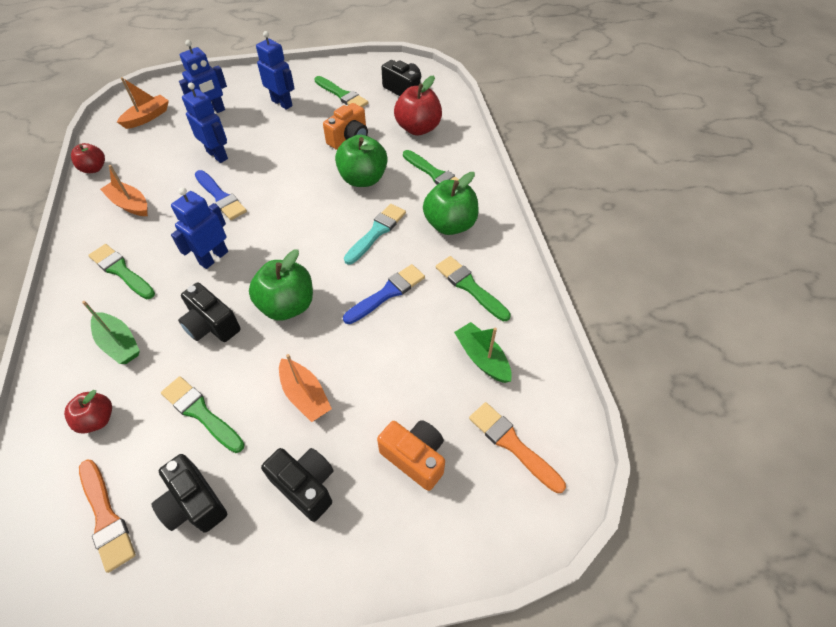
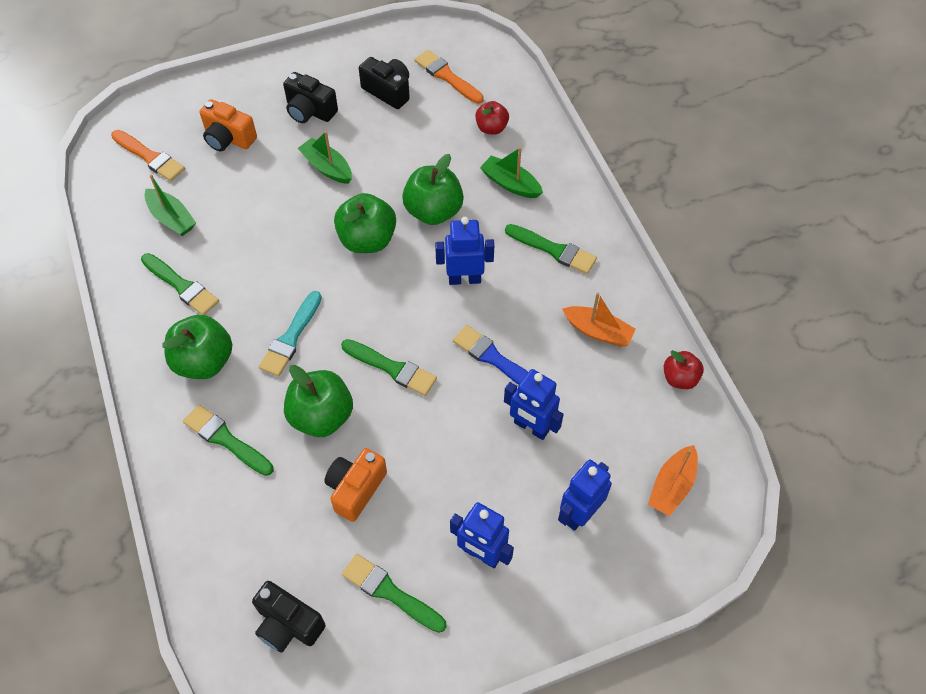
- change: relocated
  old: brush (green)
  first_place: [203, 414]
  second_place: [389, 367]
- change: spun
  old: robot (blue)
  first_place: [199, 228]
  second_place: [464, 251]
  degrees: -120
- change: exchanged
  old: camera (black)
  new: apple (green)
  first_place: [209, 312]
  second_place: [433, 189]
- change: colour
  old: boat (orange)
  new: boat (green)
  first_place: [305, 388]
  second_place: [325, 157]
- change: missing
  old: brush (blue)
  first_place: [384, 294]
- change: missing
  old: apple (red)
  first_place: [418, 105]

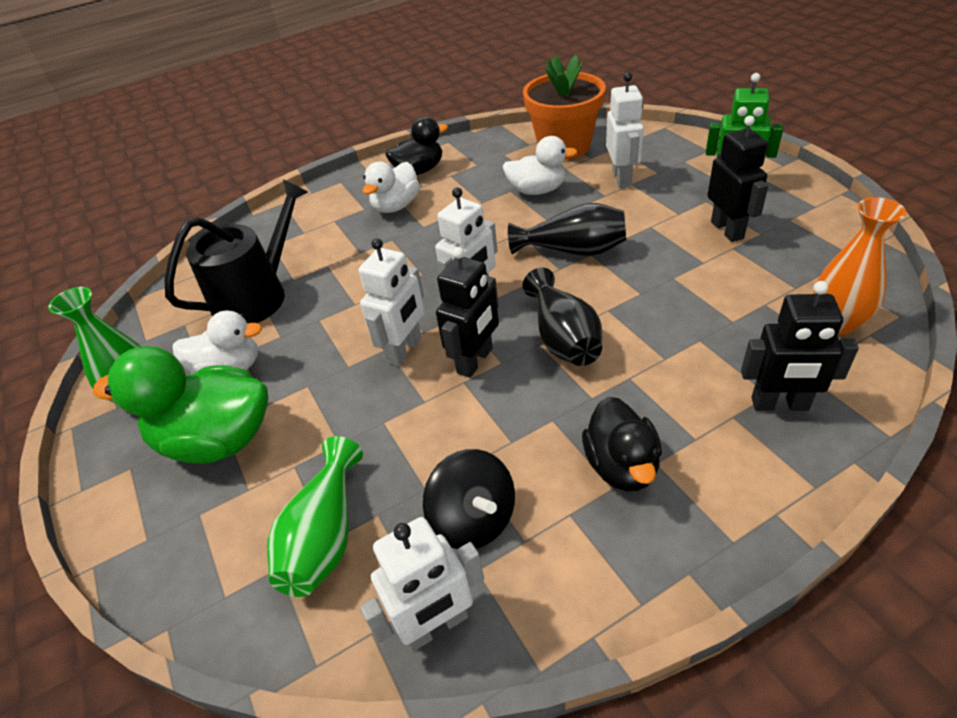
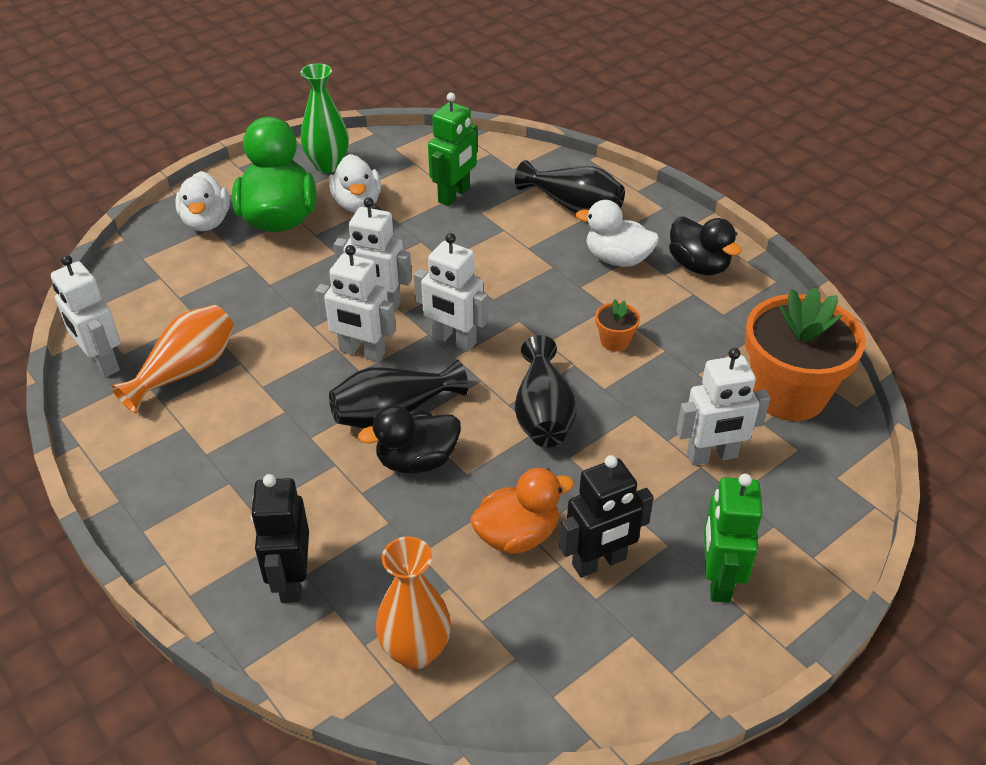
- change: exchanged
  old: watering can (black)
  new: robot (green)
  first_place: [236, 251]
  second_place: [453, 149]
- change: missing
  old: vase (green)
  first_place: [315, 516]
- change: exchanged
  old: spinning top (black)
  new: vase (orange)
  first_place: [469, 499]
  second_place: [172, 359]
- change: colour
  old: robot (black)
  new: robot (white)
  first_place: [467, 312]
  second_place: [355, 303]
- change: relocated
  old: duck (white)
  first_place: [540, 165]
  second_place: [202, 201]
- change: relocated
  old: duck (black)
  first_place: [622, 444]
  second_place: [409, 439]
- change: appeared
  new: duck (orange)
  second_place: [522, 511]
- change: appeared
  new: vase (black)
  second_place: [570, 186]
- change: appeared
  new: flower pot (orange)
  second_place: [617, 325]

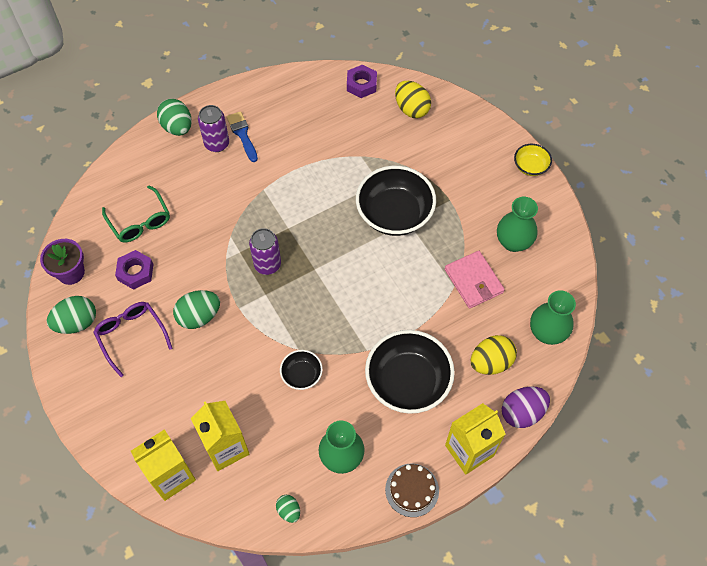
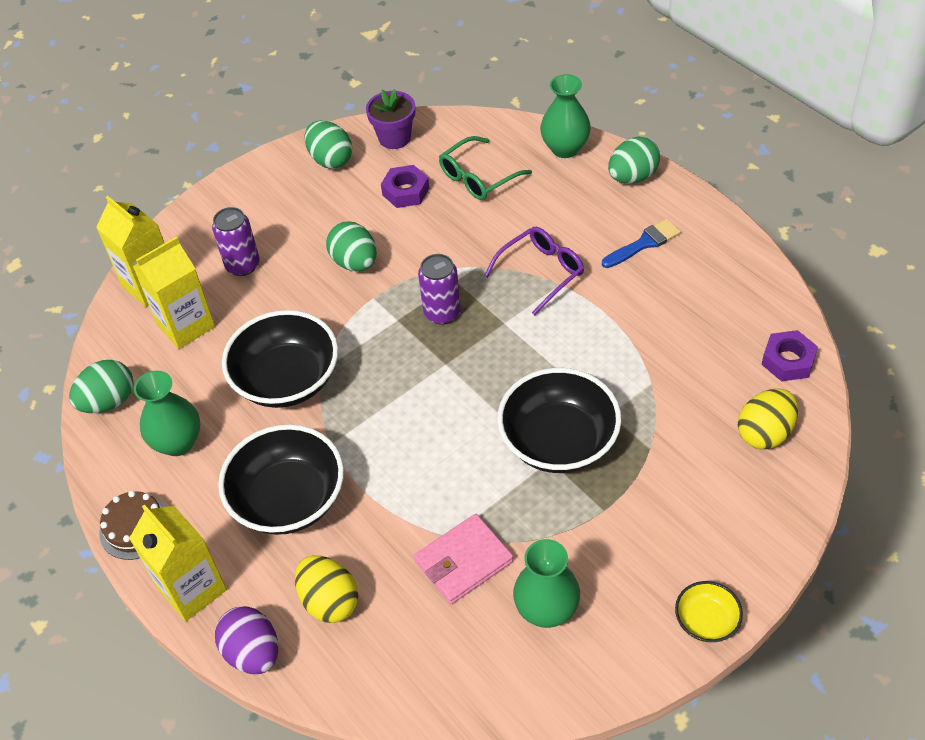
- change: relocated
  old: glasses (purple)
  first_place: [133, 339]
  second_place: [534, 271]
- change: relocated
  old: can (purple)
  first_place: [213, 128]
  second_place: [236, 241]
- change: size
  old: egg (green)
  first_place: [288, 509]
  second_place: [101, 386]
  factor: 1.79
- change: size
  old: bowl (black)
  first_place: [301, 370]
  second_place: [280, 359]
  factor: 2.04
- change: relocated
  old: vase (green)
  first_place: [553, 317]
  second_place: [565, 116]

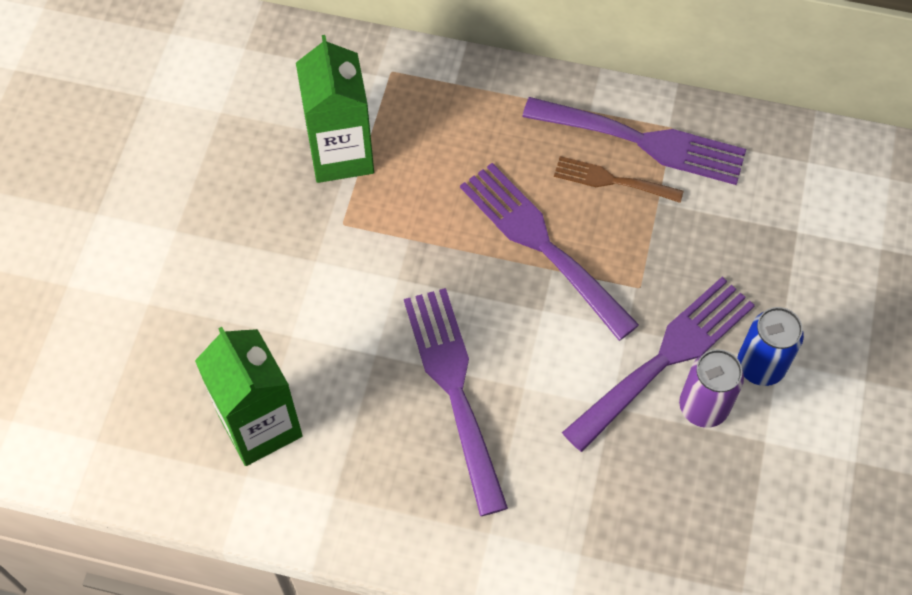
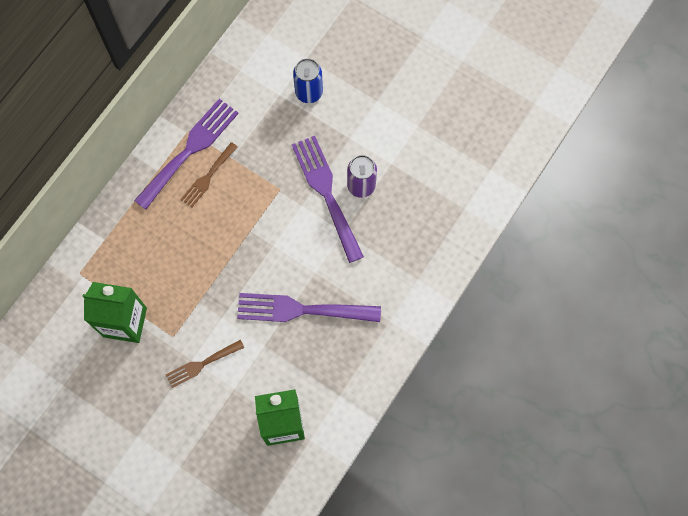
- change: missing
  old: fork (purple)
  first_place: [549, 252]
- change: relocated
  old: can (blue)
  first_place: [770, 346]
  second_place: [308, 80]
- change: appeared
  new: fork (brown)
  second_place: [205, 364]

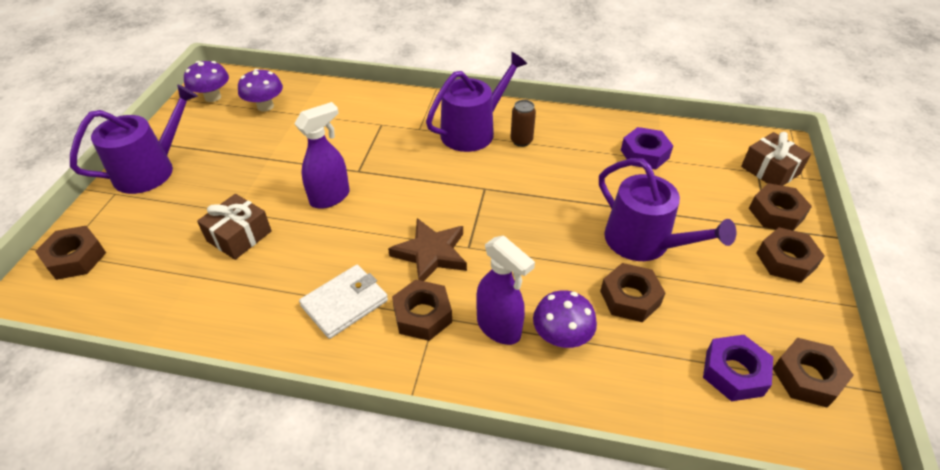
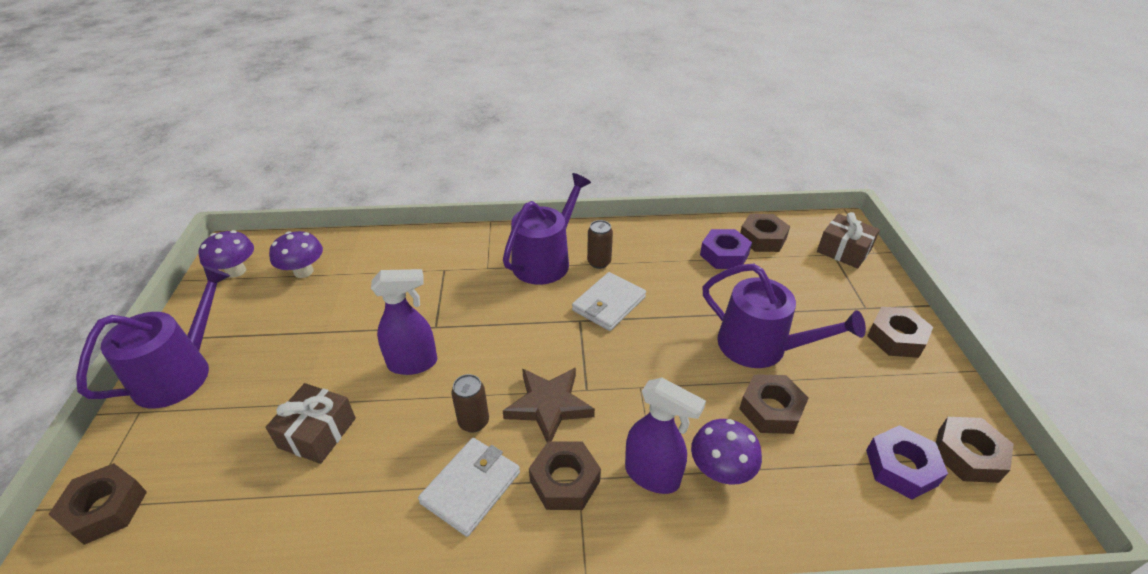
- change: spun
  old: spray bottle (purple)
  first_place: [322, 155]
  second_place: [404, 322]
  degrees: 45
- change: relocated
  old: nut (brown)
  first_place: [780, 207]
  second_place: [765, 233]
- change: appeared
  new: can (brown)
  second_place: [470, 403]
- change: appeared
  new: wallet (white)
  second_place: [609, 301]

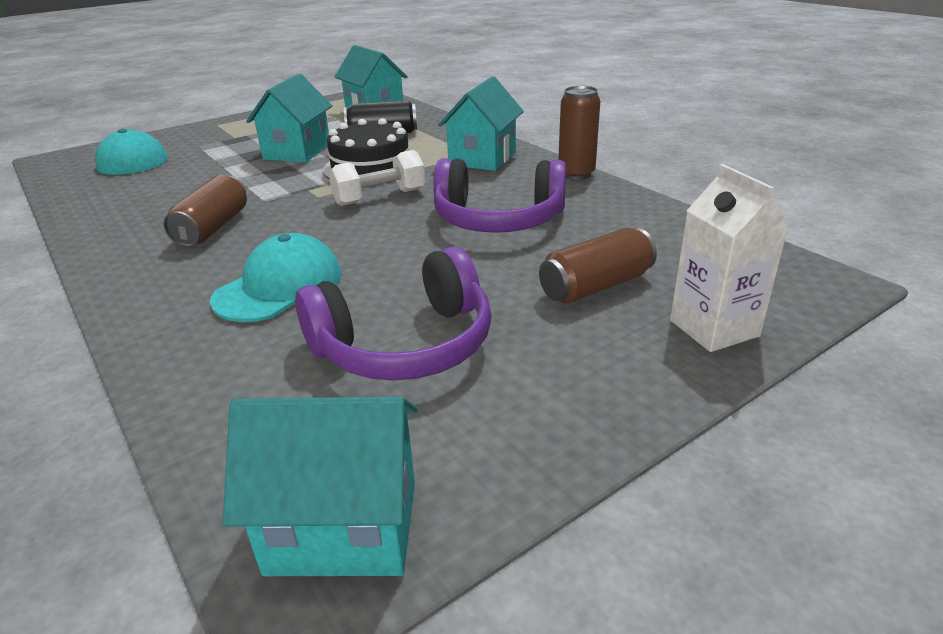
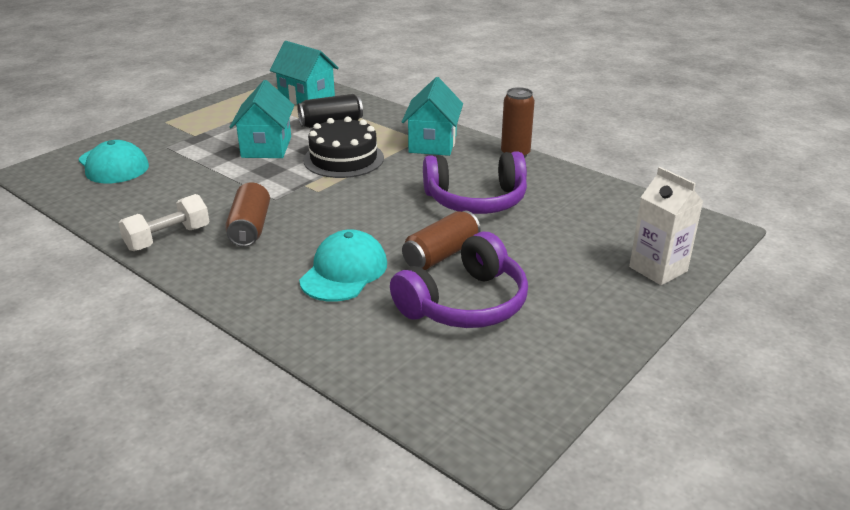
- change: missing
  old: house (turquoise)
  first_place: [320, 486]
- change: relocated
  old: dumbbell (white)
  first_place: [377, 178]
  second_place: [163, 222]
- change: relocated
  old: can (brown)
  first_place: [598, 266]
  second_place: [441, 240]

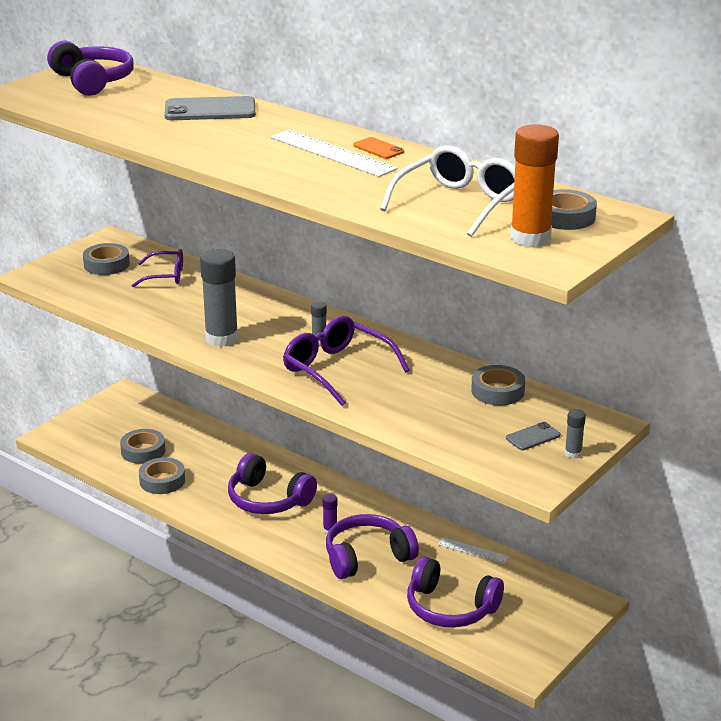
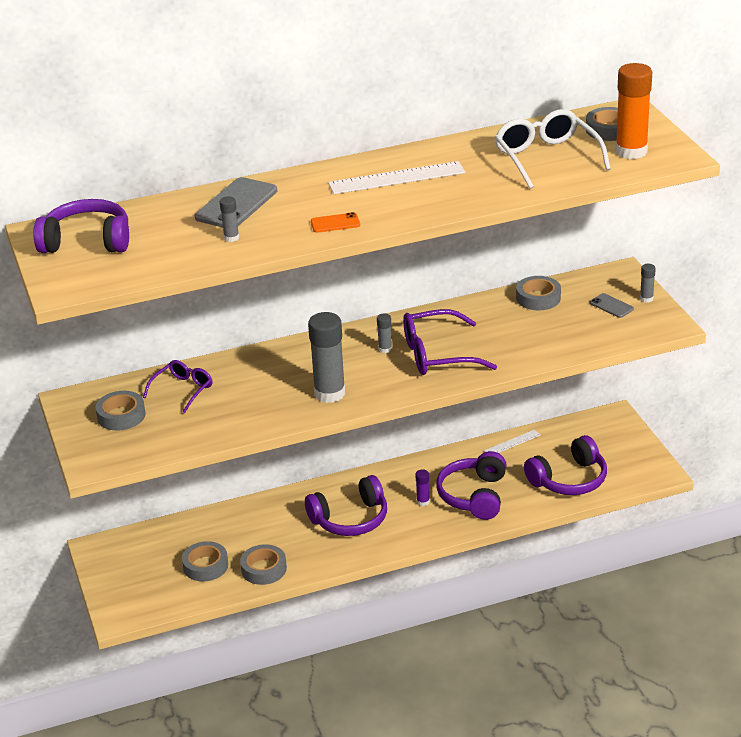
- change: relocated
  old: phone (orange)
  first_place: [378, 148]
  second_place: [335, 222]
- change: spun
  old: phone (grey)
  first_place: [533, 436]
  second_place: [612, 305]
  degrees: -45
- change: appeared
  new: glue stick (grey)
  second_place: [229, 219]

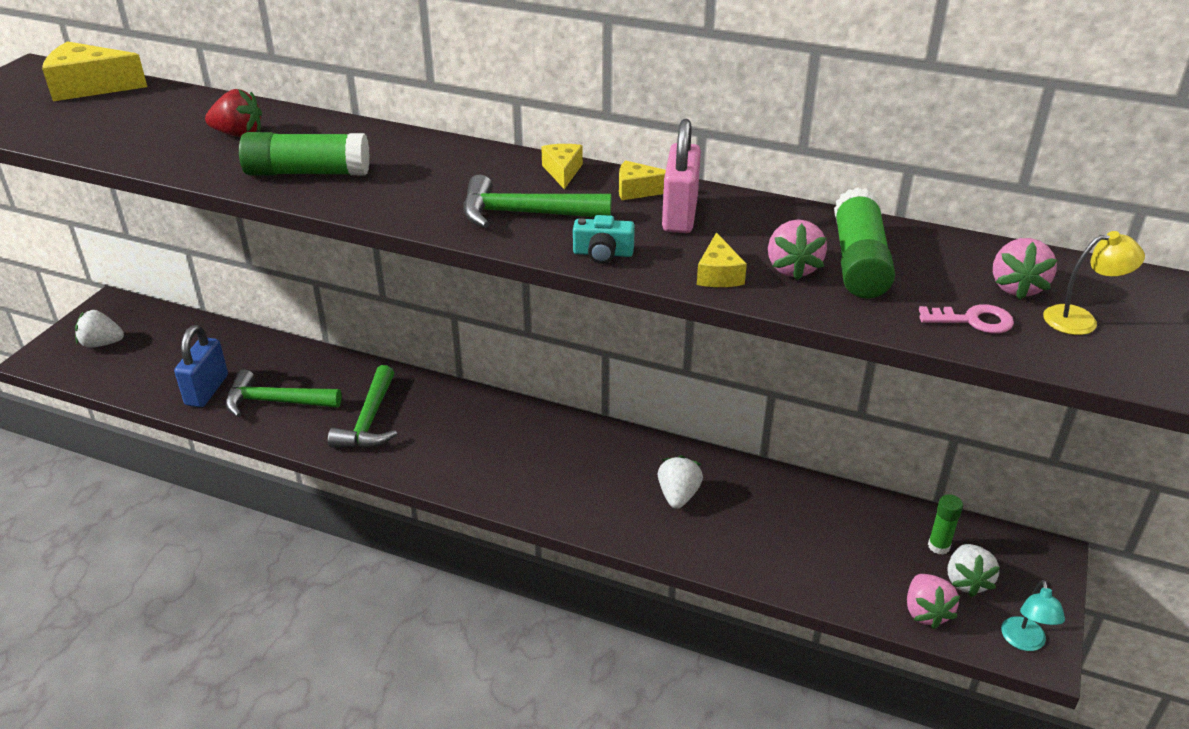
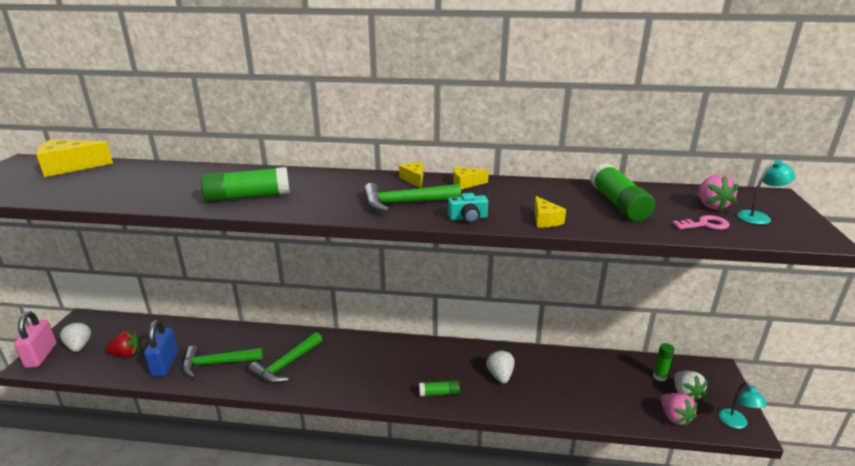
- change: spun
  old: strawberry (white)
  first_place: [99, 329]
  second_place: [75, 337]
  degrees: 75
- change: relocated
  old: strawberry (red)
  first_place: [233, 113]
  second_place: [122, 344]
- change: spun
  old: hammer (green)
  first_place: [362, 407]
  second_place: [285, 358]
  degrees: 45
- change: relocated
  old: padlock (pink)
  first_place: [681, 176]
  second_place: [35, 339]
- change: missing
  old: strawberry (pink)
  first_place: [797, 249]
- change: colour
  old: lamp (yellow)
  new: lamp (turquoise)
  first_place: [1094, 283]
  second_place: [766, 192]
- change: appeared
  new: glue stick (green)
  second_place: [439, 388]

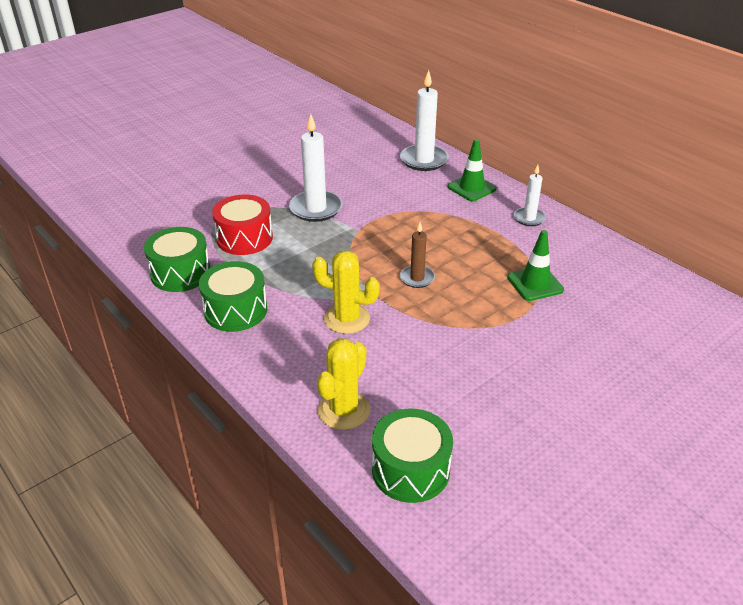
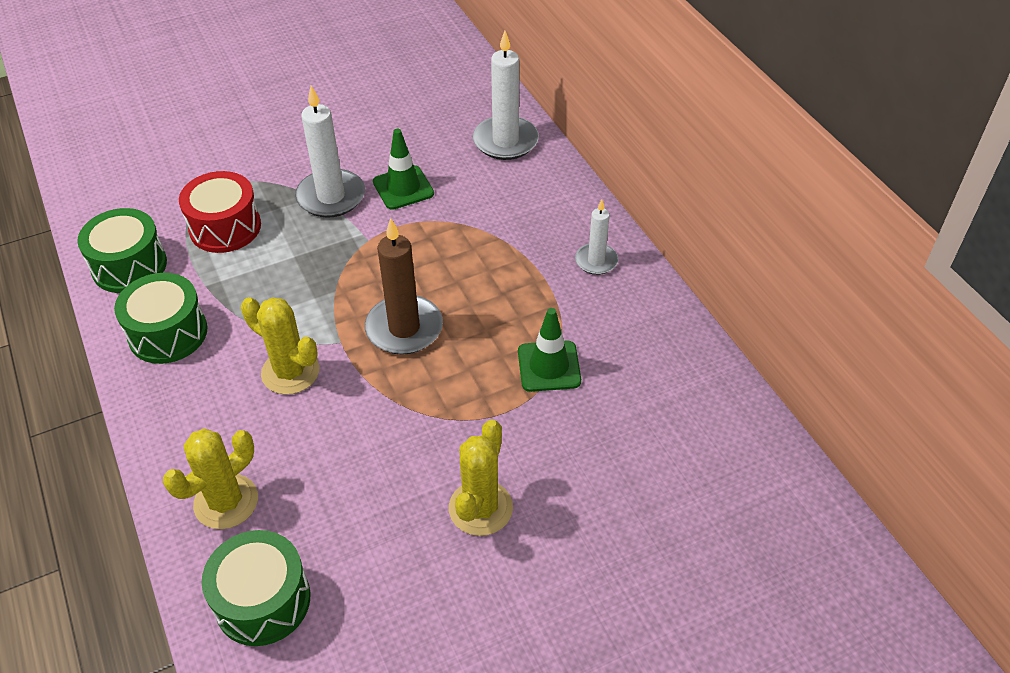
- change: size
  old: candle (brown)
  first_place: [417, 255]
  second_place: [404, 286]
  factor: 1.7
- change: relocated
  old: traffic cone (green)
  first_place: [472, 170]
  second_place: [403, 169]
- change: appeared
  new: cactus (yellow)
  second_place: [481, 478]

